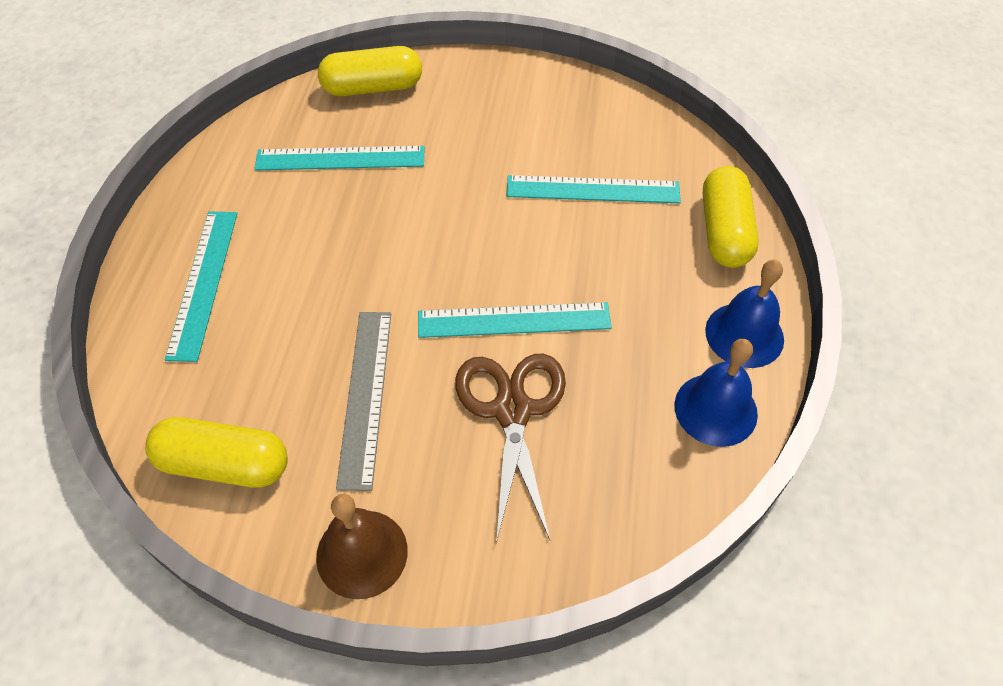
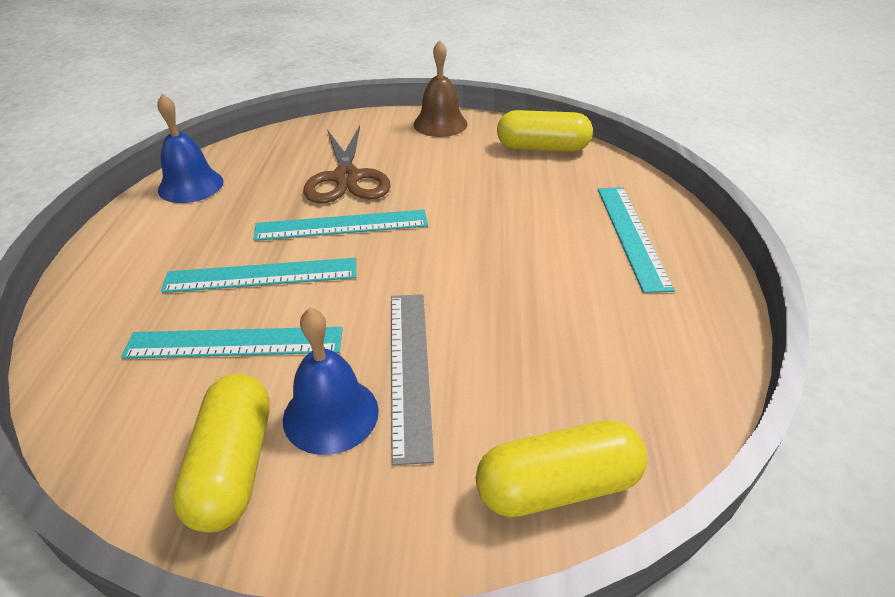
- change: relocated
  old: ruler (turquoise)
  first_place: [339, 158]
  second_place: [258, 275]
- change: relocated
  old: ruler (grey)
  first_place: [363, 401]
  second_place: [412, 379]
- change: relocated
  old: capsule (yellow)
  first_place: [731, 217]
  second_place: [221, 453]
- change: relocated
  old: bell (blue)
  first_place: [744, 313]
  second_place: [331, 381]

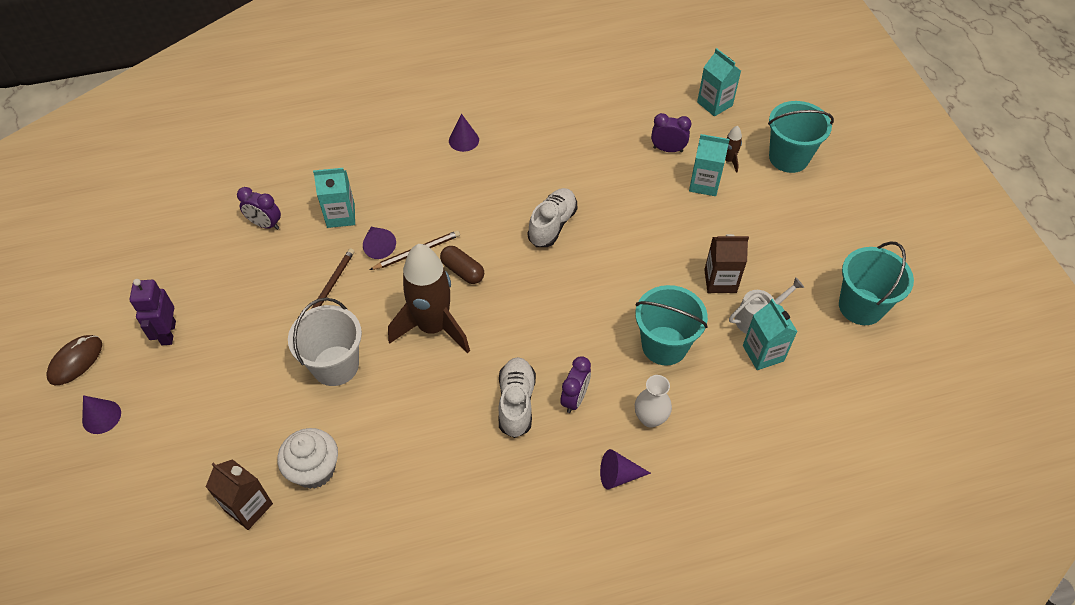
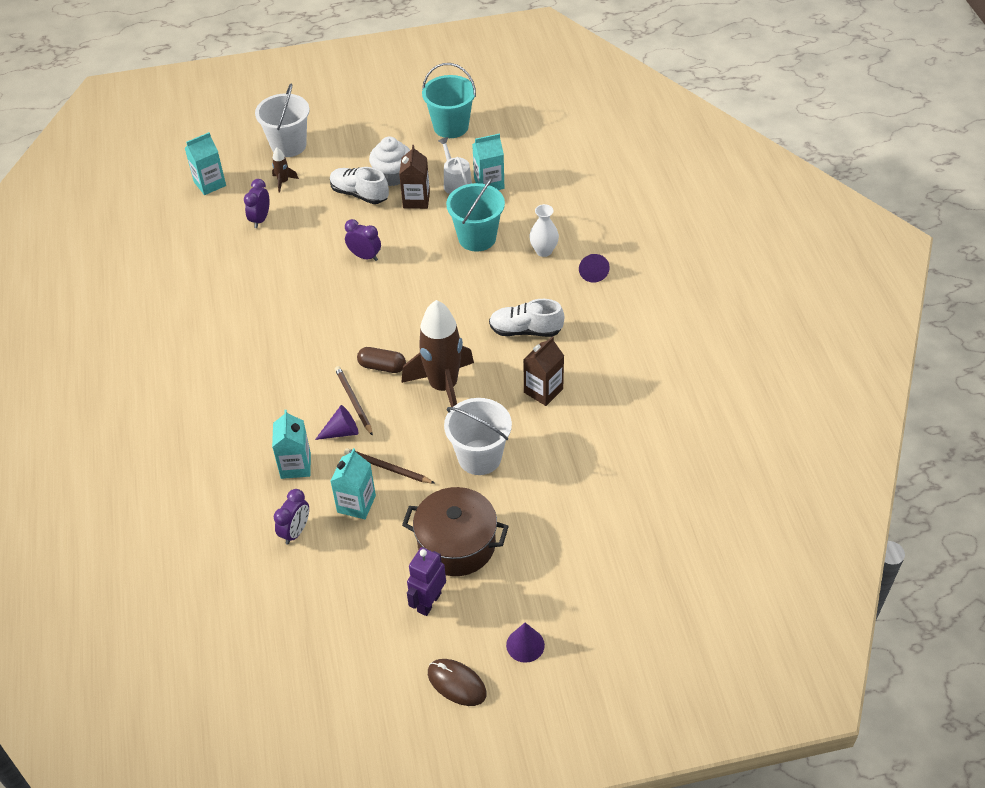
- change: spun
  old: robot (purple)
  first_place: [152, 312]
  second_place: [426, 581]
  degrees: 120
- change: relocated
  old: carton (brown)
  first_place: [239, 494]
  second_place: [543, 371]
- change: relocated
  old: cupcake (white)
  first_place: [307, 458]
  second_place: [389, 161]
- change: spun
  old: capsule (brown)
  first_place: [462, 265]
  second_place: [381, 360]
  degrees: 60
- change: missing
  old: cone (purple)
  first_place: [464, 133]
- change: relocated
  old: shoe (white)
  first_place: [552, 217]
  second_place: [359, 185]
- change: relocated
  old: clock (purple)
  first_place: [576, 384]
  second_place: [363, 240]
- change: relocated
  old: carton (turquoise)
  first_place: [709, 165]
  second_place: [353, 483]
- change: colour
  old: bucket (turquoise)
  new: bucket (white)
  first_place: [801, 137]
  second_place: [282, 120]
- change: appeared
  new: pot (brown)
  second_place: [455, 531]

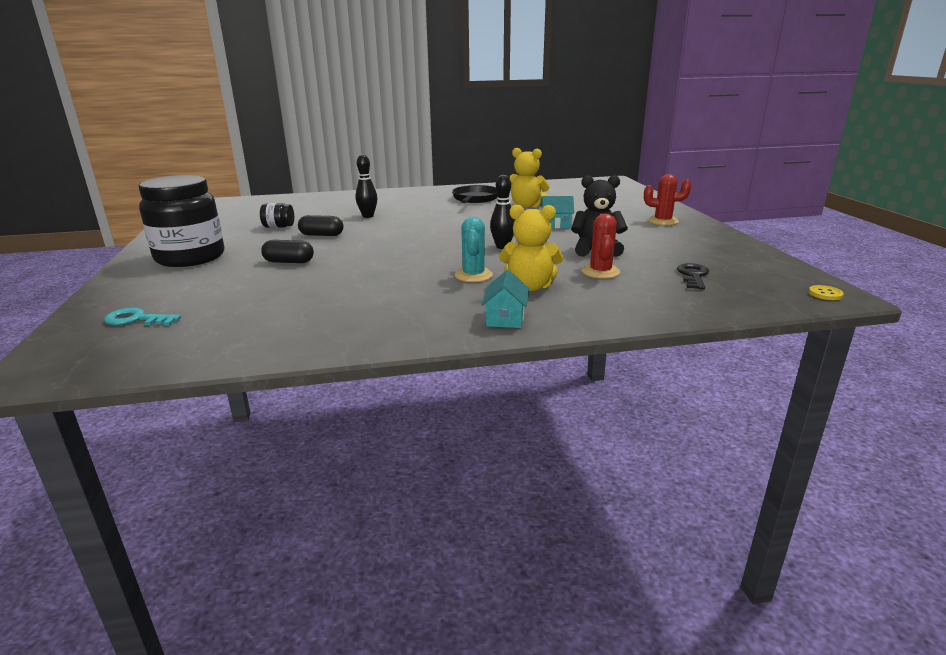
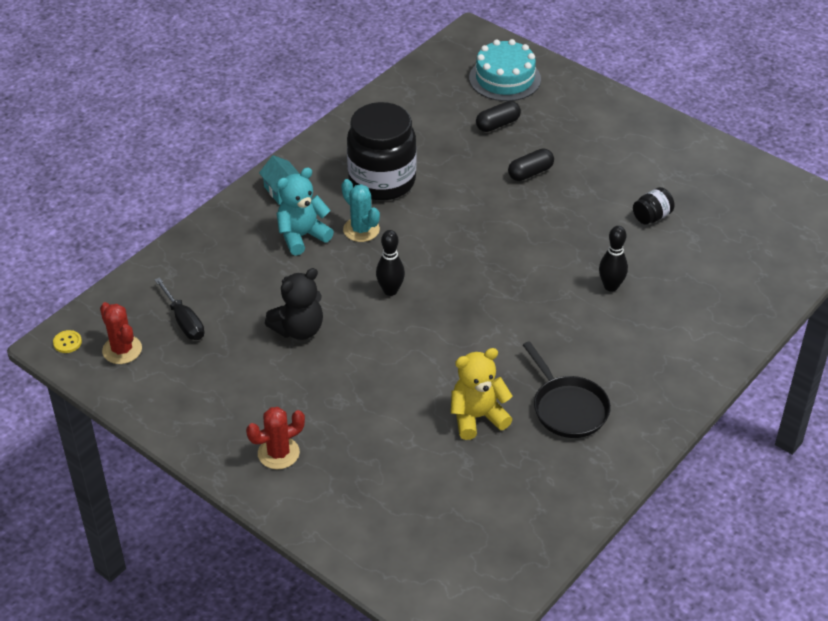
- change: exchanged
  old: key (turquoise)
  new: cake (turquoise)
  first_place: [142, 316]
  second_place: [505, 70]
- change: relocated
  old: jar (black)
  first_place: [181, 221]
  second_place: [381, 151]
- change: relocated
  old: capsule (black)
  first_place: [321, 225]
  second_place: [498, 116]
- change: colour
  old: teddy bear (yellow)
  new: teddy bear (turquoise)
  first_place: [531, 248]
  second_place: [305, 211]
- change: missing
  old: house (turquoise)
  first_place: [557, 212]
- change: relocated
  old: cactus (red)
  first_place: [601, 246]
  second_place: [121, 333]
- change: exchanged
  old: key (black)
  new: screwdriver (black)
  first_place: [693, 276]
  second_place: [179, 308]

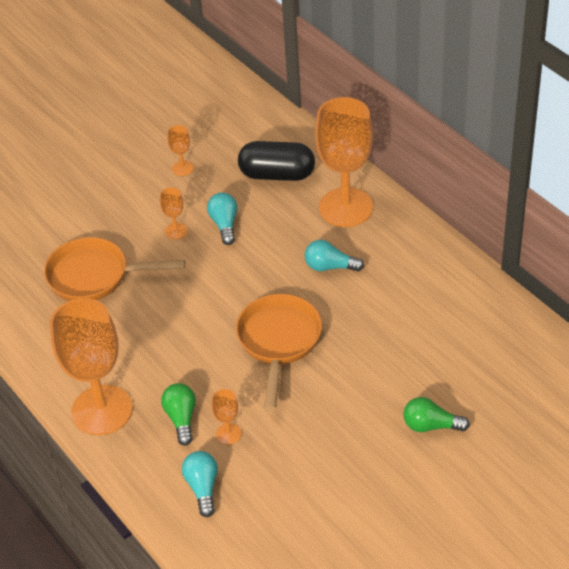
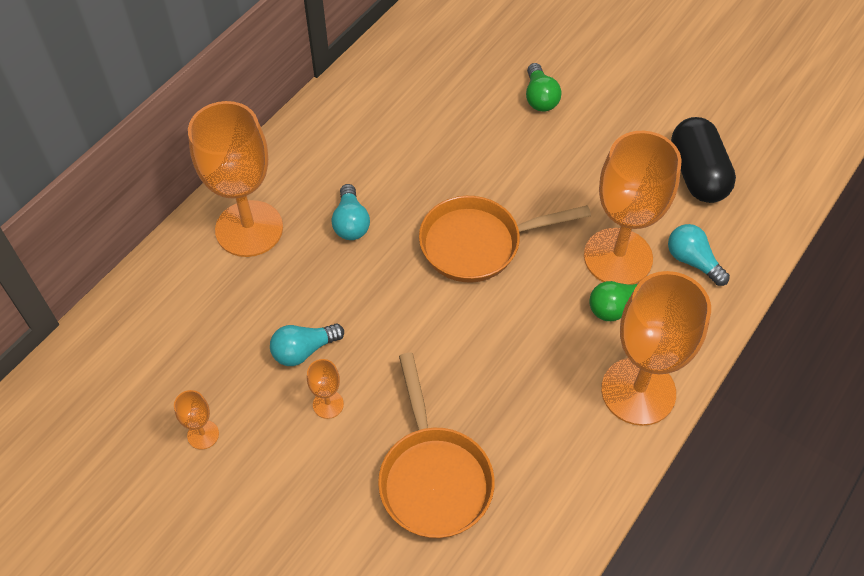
- change: spun
  old: light bulb (turquoise)
  first_place: [200, 484]
  second_place: [699, 255]
  degrees: 75
- change: size
  old: goblet (orange)
  first_place: [227, 417]
  second_place: [633, 208]
  factor: 2.42
- change: relocated
  old: capsule (black)
  first_place: [276, 161]
  second_place: [703, 160]

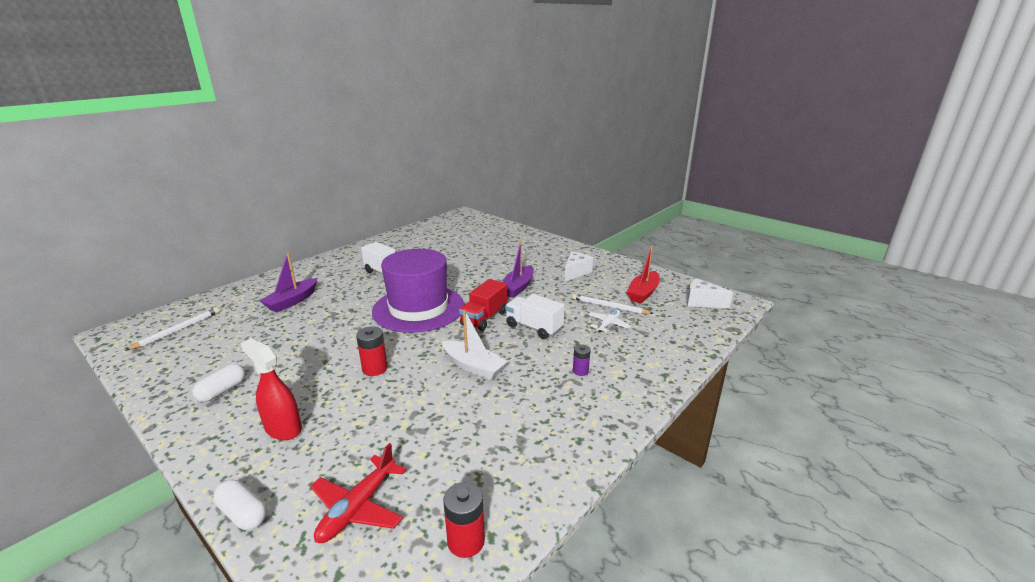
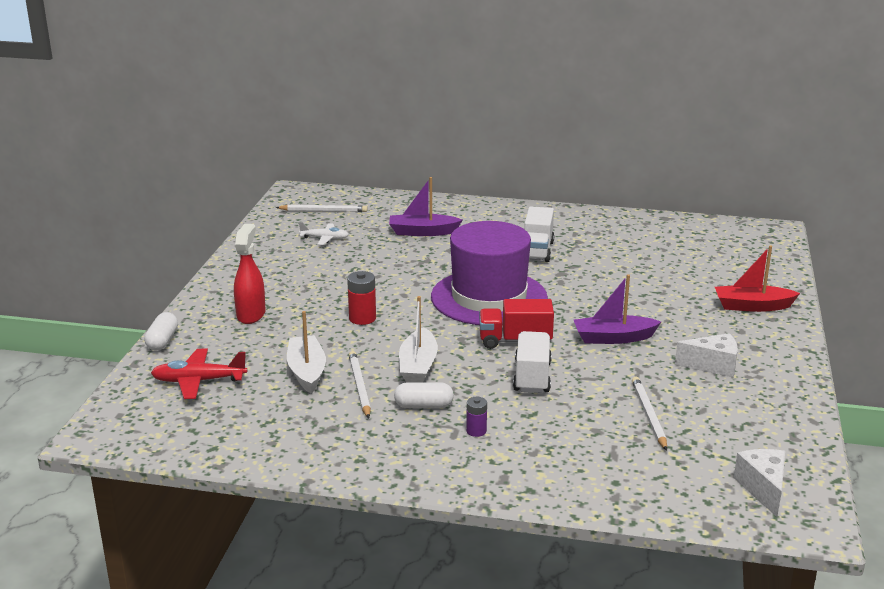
- change: relocated
  old: capsule (white)
  first_place: [218, 383]
  second_place: [424, 395]
- change: missing
  old: battery (red)
  first_place: [464, 520]
- change: relocated
  old: plane (white)
  first_place: [609, 320]
  second_place: [324, 233]
- change: relocated
  old: boat (red)
  first_place: [643, 274]
  second_place: [757, 278]
- change: appeared
  new: boat (white)
  second_place: [306, 352]
- change: appeared
  new: pencil (white)
  second_place: [360, 384]

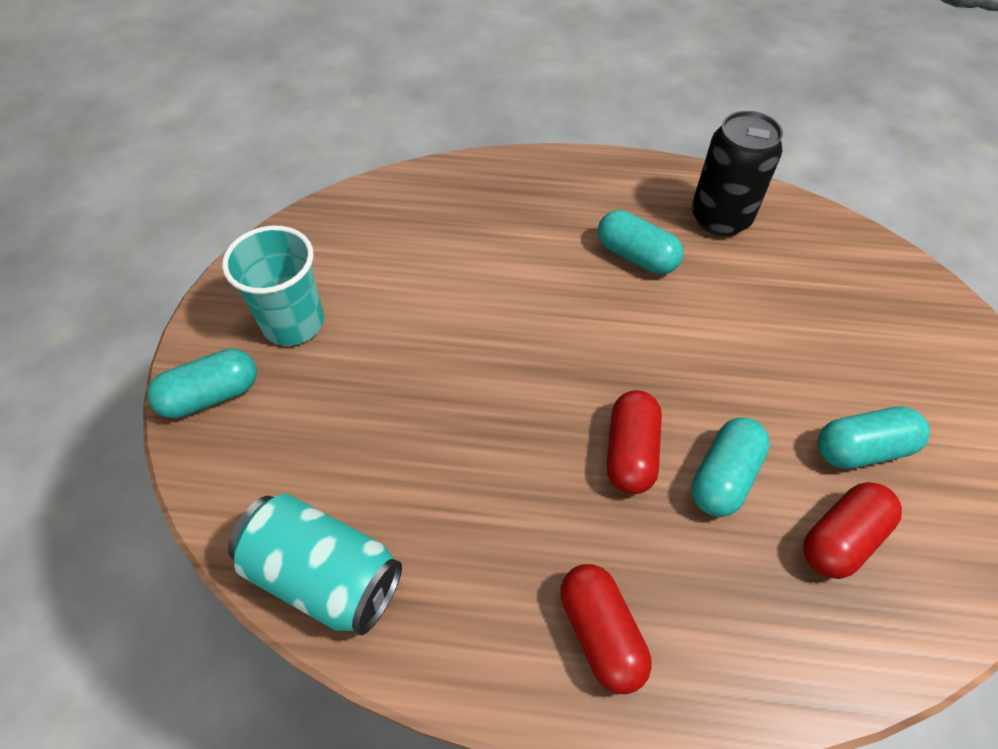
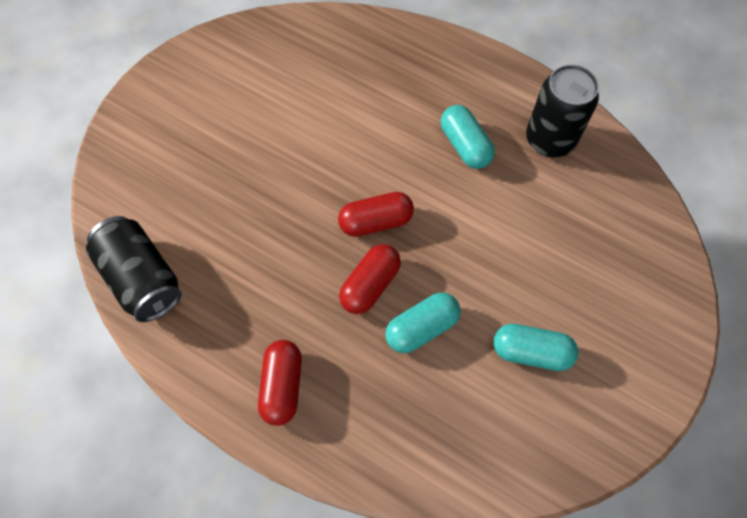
- change: missing
  old: capsule (turquoise)
  first_place: [202, 383]
- change: missing
  old: cup (turquoise)
  first_place: [273, 286]
- change: colour
  old: can (turquoise)
  new: can (black)
  first_place: [315, 564]
  second_place: [134, 269]
- change: relocated
  old: capsule (red)
  first_place: [852, 530]
  second_place: [376, 214]

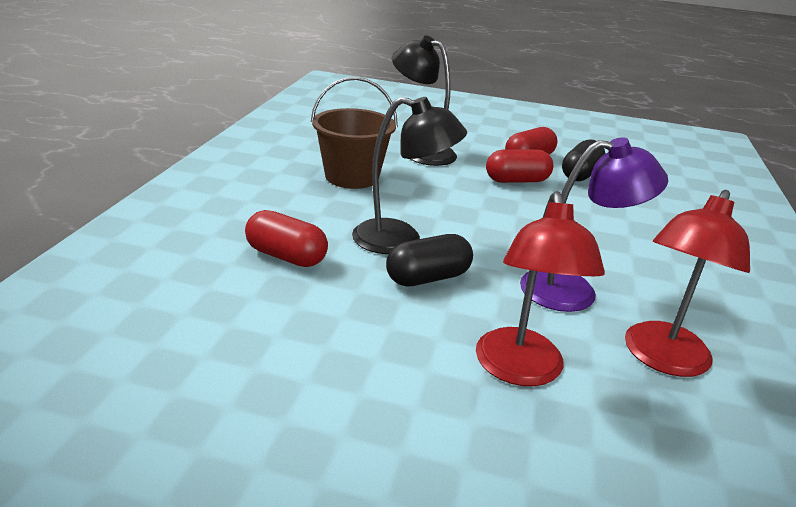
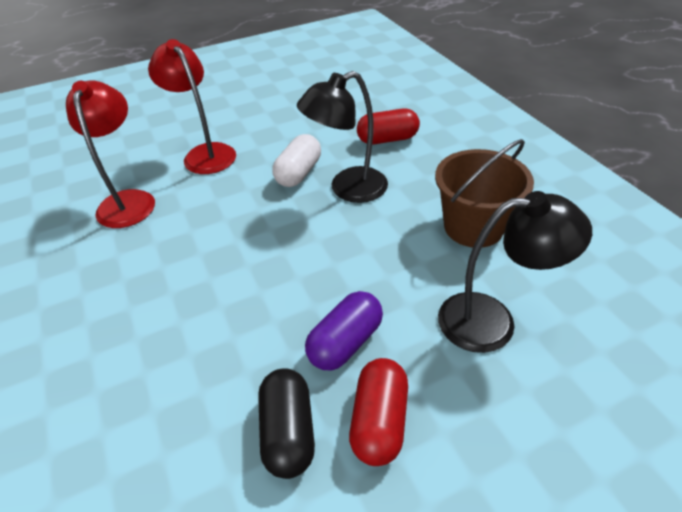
- change: colour
  old: capsule (black)
  new: capsule (white)
  first_place: [429, 260]
  second_place: [296, 160]
- change: colour
  old: capsule (red)
  new: capsule (purple)
  first_place: [519, 166]
  second_place: [344, 330]
- change: missing
  old: lamp (purple)
  first_place: [594, 224]

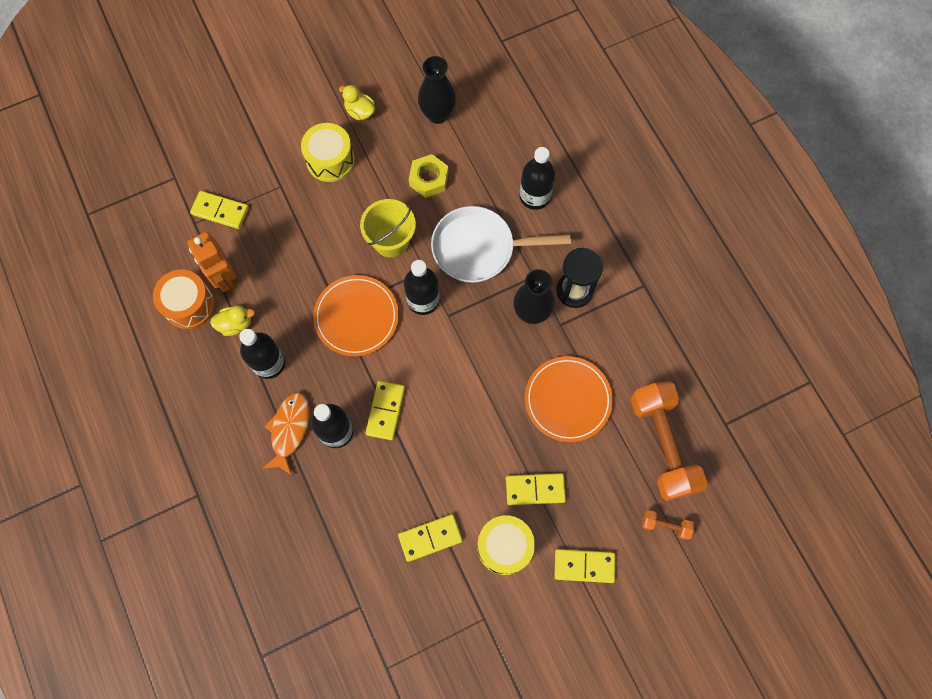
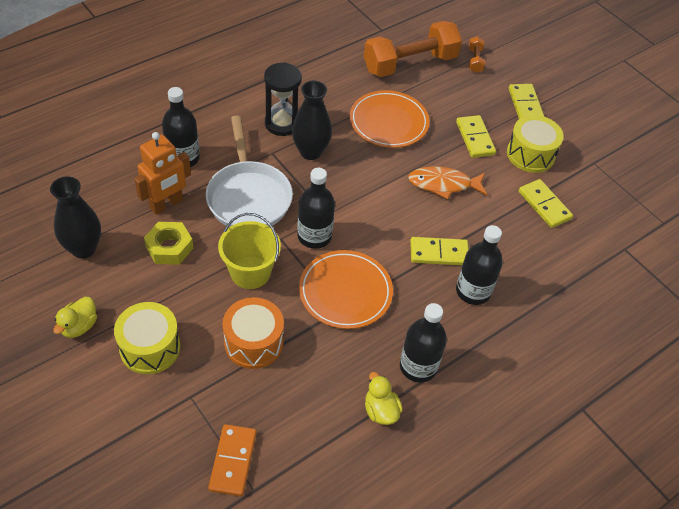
- change: relocated
  old: drum (orange)
  first_place: [184, 299]
  second_place: [253, 333]
- change: relocated
  old: robot (orange)
  first_place: [211, 262]
  second_place: [162, 173]
- change: colour
  old: domino (yellow)
  new: domino (orange)
  first_place: [219, 210]
  second_place: [232, 460]
- change: relocated
  old: fish (orange)
  first_place: [285, 433]
  second_place: [447, 183]

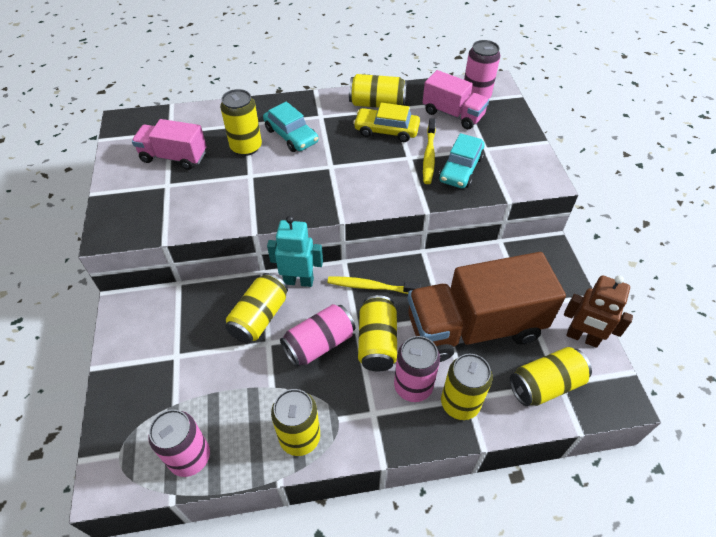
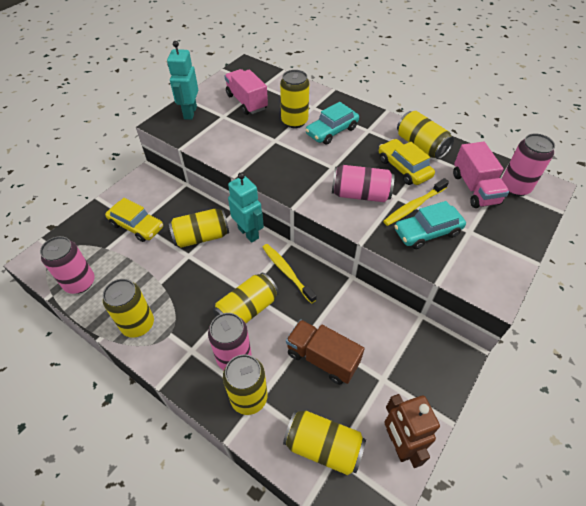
- change: spun
  old: car (turquoise)
  first_place: [291, 127]
  second_place: [332, 123]
  degrees: 45
- change: relocated
  old: can (pink)
  first_place: [317, 335]
  second_place: [363, 183]
- change: size
  old: truck (brown)
  first_place: [487, 307]
  second_place: [325, 352]
  factor: 0.55
- change: appeared
  new: car (yellow)
  second_place: [134, 220]
- change: appeared
  new: robot (turquoise)
  second_place: [182, 80]

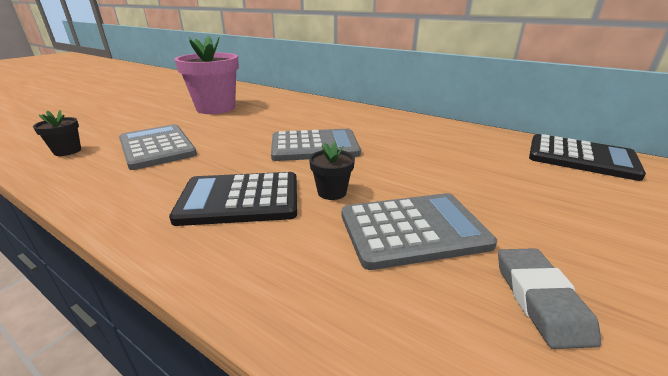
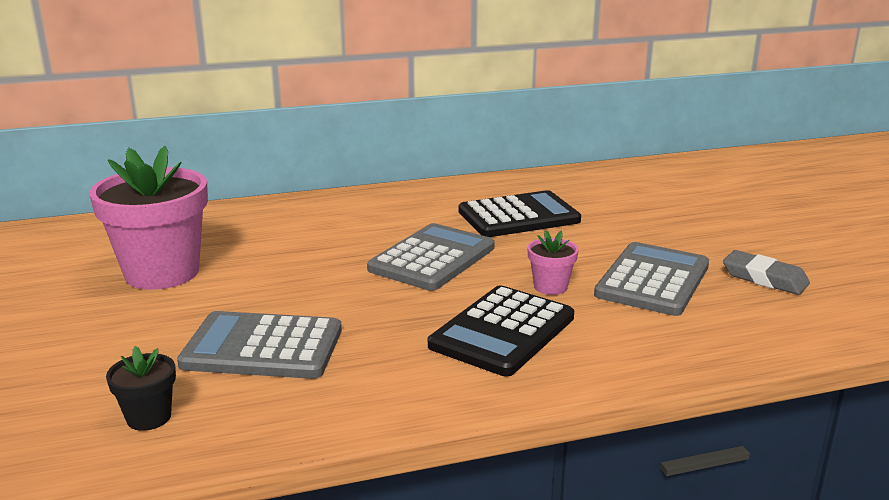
- change: colour
  old: flower pot (black)
  new: flower pot (pink)
  first_place: [332, 171]
  second_place: [553, 262]
- change: relocated
  old: calculator (black)
  first_place: [587, 157]
  second_place: [519, 213]

